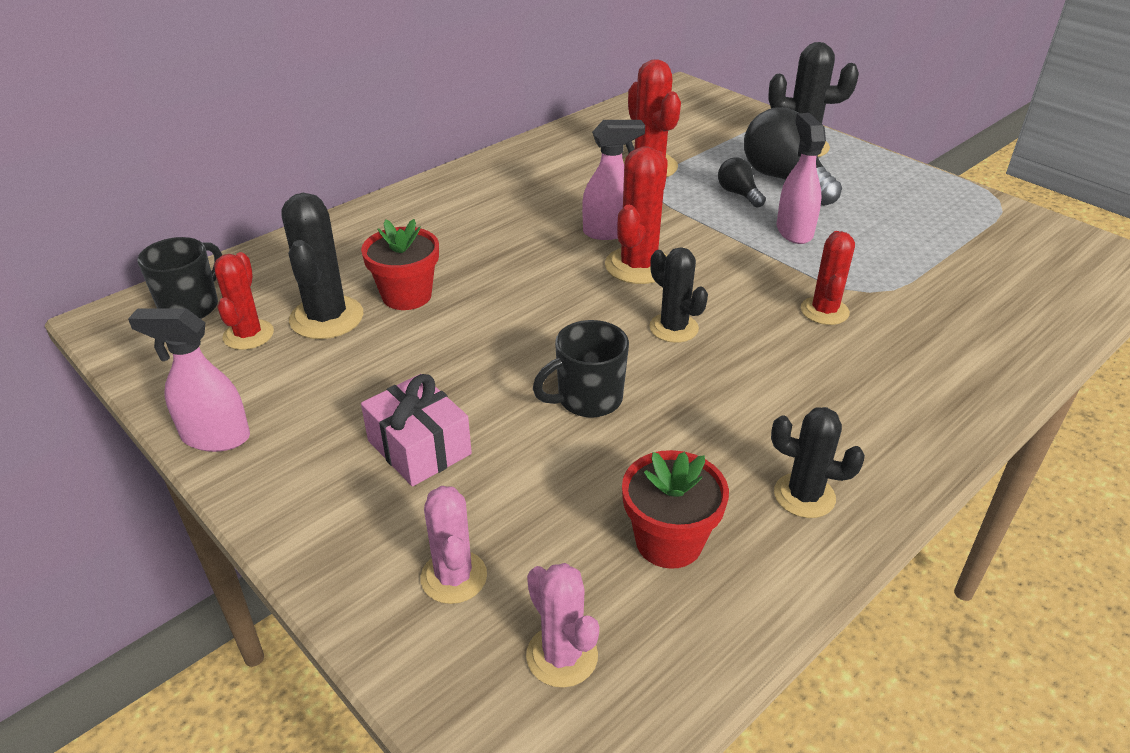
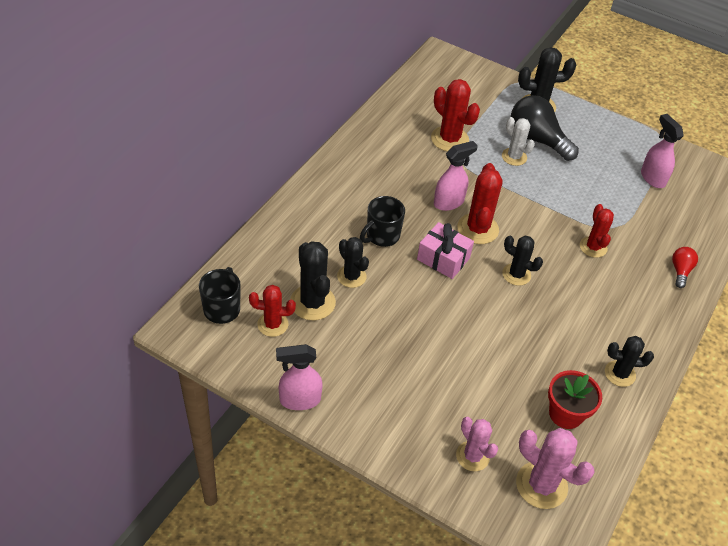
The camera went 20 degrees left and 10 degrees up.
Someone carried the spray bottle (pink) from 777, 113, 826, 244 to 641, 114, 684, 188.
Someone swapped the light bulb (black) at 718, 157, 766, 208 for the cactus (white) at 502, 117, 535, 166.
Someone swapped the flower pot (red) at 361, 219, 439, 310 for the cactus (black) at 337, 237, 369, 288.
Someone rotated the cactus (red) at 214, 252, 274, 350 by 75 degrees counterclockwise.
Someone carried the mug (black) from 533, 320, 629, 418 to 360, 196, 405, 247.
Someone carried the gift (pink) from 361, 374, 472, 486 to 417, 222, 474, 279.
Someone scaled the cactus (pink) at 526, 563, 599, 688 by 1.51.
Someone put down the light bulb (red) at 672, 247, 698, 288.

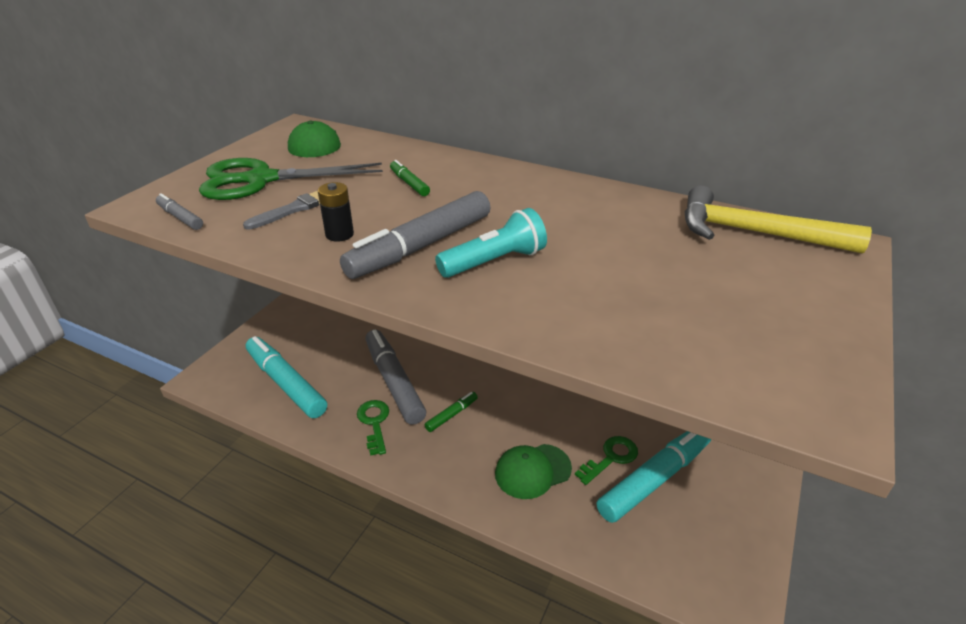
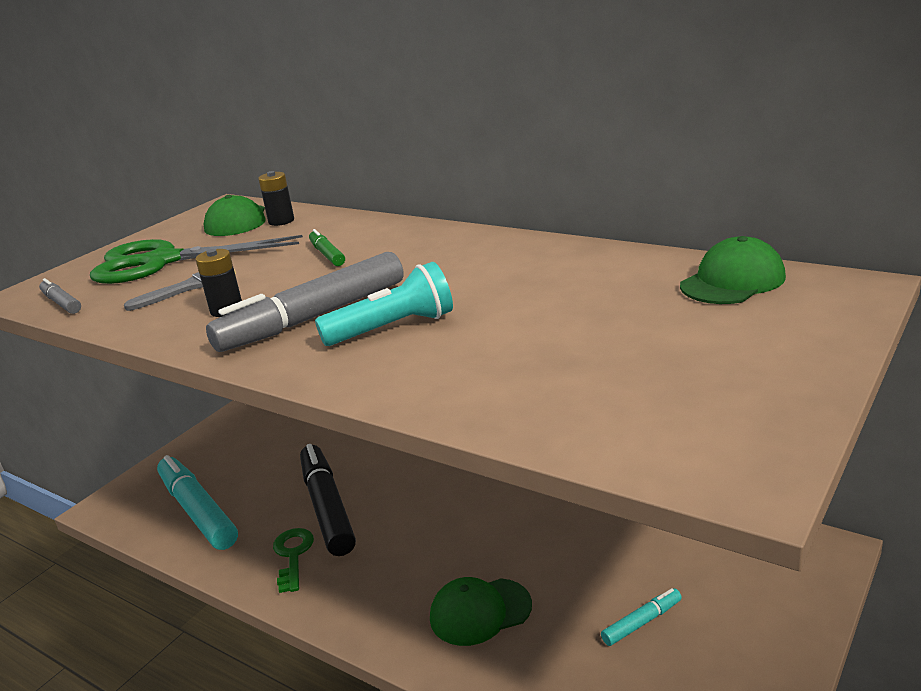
The camera went 10 degrees right and 10 degrees down.
Someone swapped the hammer (yellow) at 684, 186, 872, 253 for the cap (green) at 680, 236, 786, 304.
Someone repainted the marker (grey) at 365, 329, 426, 425, which became the marker (black) at 300, 444, 356, 556.
Someone took away the marker (green) at 425, 392, 478, 432.
Someone scaled the marker (turquoise) at 597, 431, 711, 523 by 0.47.
Someone took away the key (green) at 575, 436, 638, 485.
Someone put down the battery (black) at 258, 171, 294, 226.

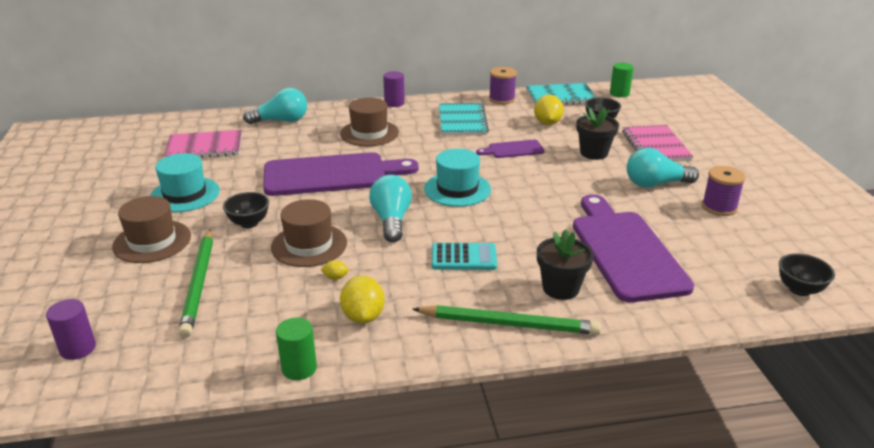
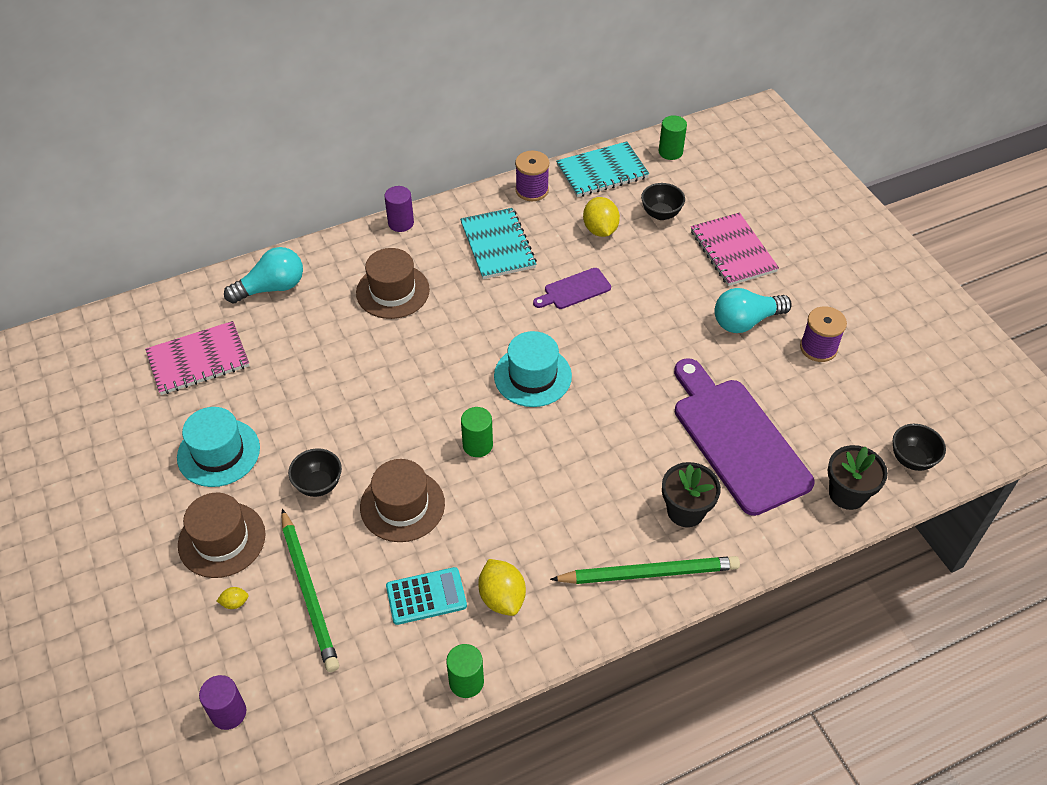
The camera went 15 degrees left and 20 degrees up.
Someone carried the flower pot (black) from 576, 107, 619, 160 to 828, 445, 888, 510.
Someone took away the cutting board (purple) at 263, 152, 419, 196.
Someone swapped the light bulb (turquoise) at 369, 175, 412, 242 for the cylinder (green) at 461, 407, 493, 457.
Someone carried the calculator (turquoise) from 432, 243, 497, 270 to 386, 567, 467, 625.
Someone carried the lemon (yellow) from 321, 260, 349, 280 to 217, 587, 249, 609.

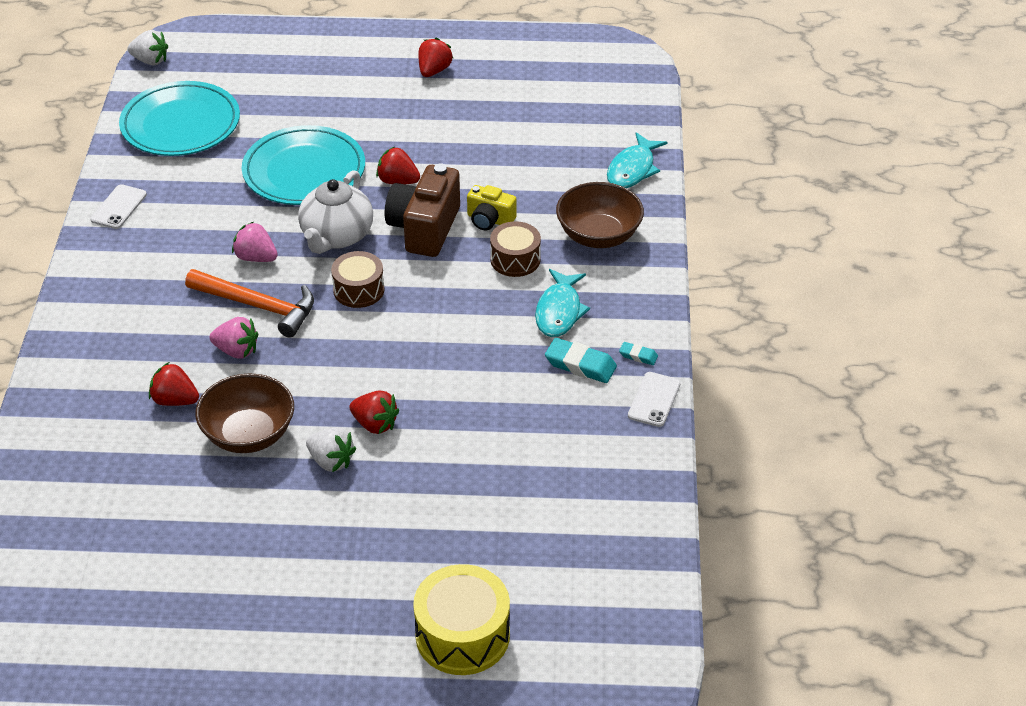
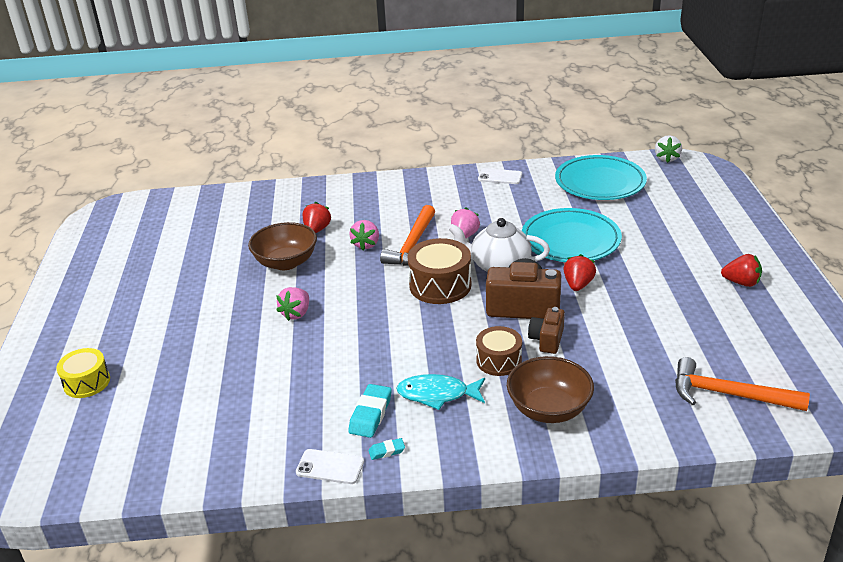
The camera went 85 degrees right and 10 degrees down.
Someone took away the fish (turquoise) at 607, 132, 667, 188.
Someone repainted the camera (yellow) at 467, 185, 517, 230, which became the camera (brown) at 528, 307, 565, 354.
Someone scaled the drum (brown) at 331, 251, 385, 308 by 1.54.
Someone rotated the eraser (turquoise) at 619, 342, 658, 365 by 60 degrees clockwise.
Someone repainted the strawberry (red) at 349, 390, 399, 434, which became the strawberry (pink) at 276, 287, 309, 321.
Someone took away the strawberry (white) at 306, 428, 356, 472.
Someone scaled the drum (yellow) at 413, 564, 510, 675 by 0.65.
Someone put down the hammer (orange) at 675, 357, 810, 411.

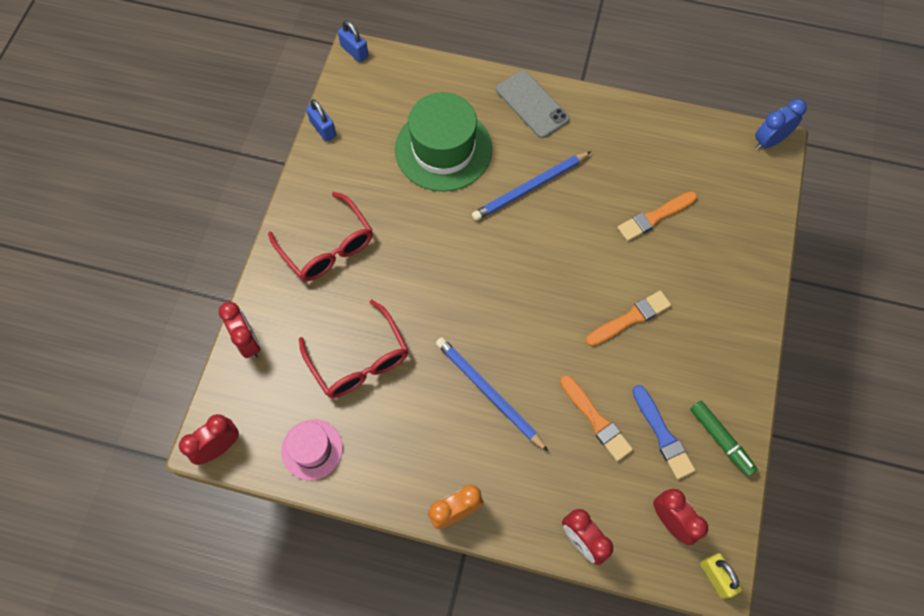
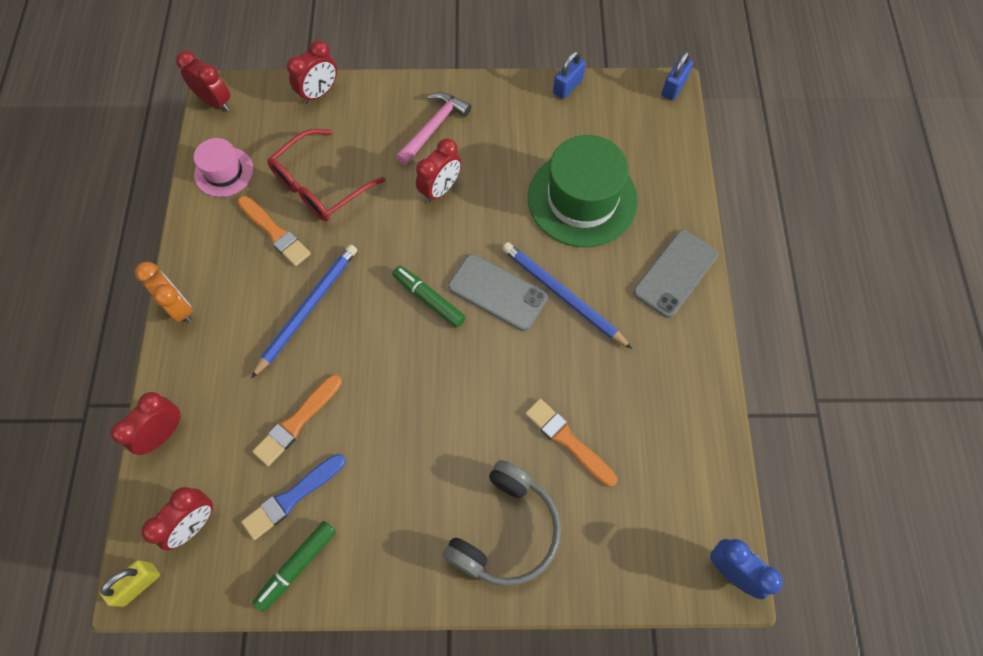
The camera went 75 degrees right and 0 degrees up.
Someone swapped the glasses (red) at 268, 192, 373, 281 for the hammer (pink) at 396, 92, 471, 165.
Someone carried the brush (orange) from 586, 290, 671, 346 to 238, 196, 311, 266.
Someone put down the clock (red) at 416, 139, 461, 203.
Someone put down the phone (grey) at 448, 254, 548, 331.
Someone put down the marker (green) at 392, 265, 466, 328.
Someone put down the headphones (grey) at 443, 460, 561, 586.

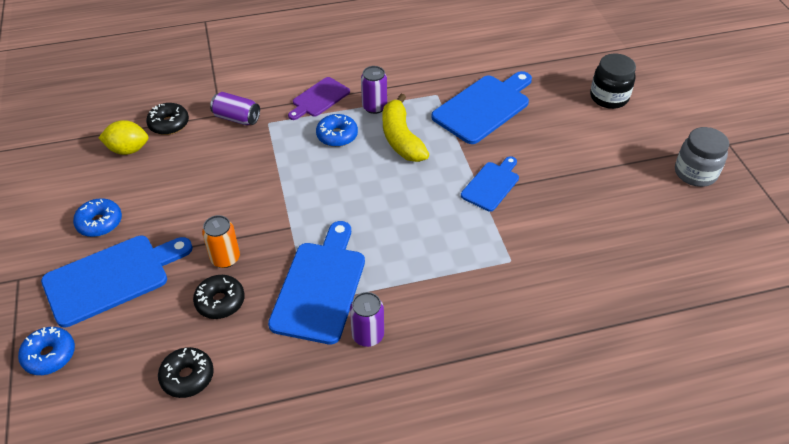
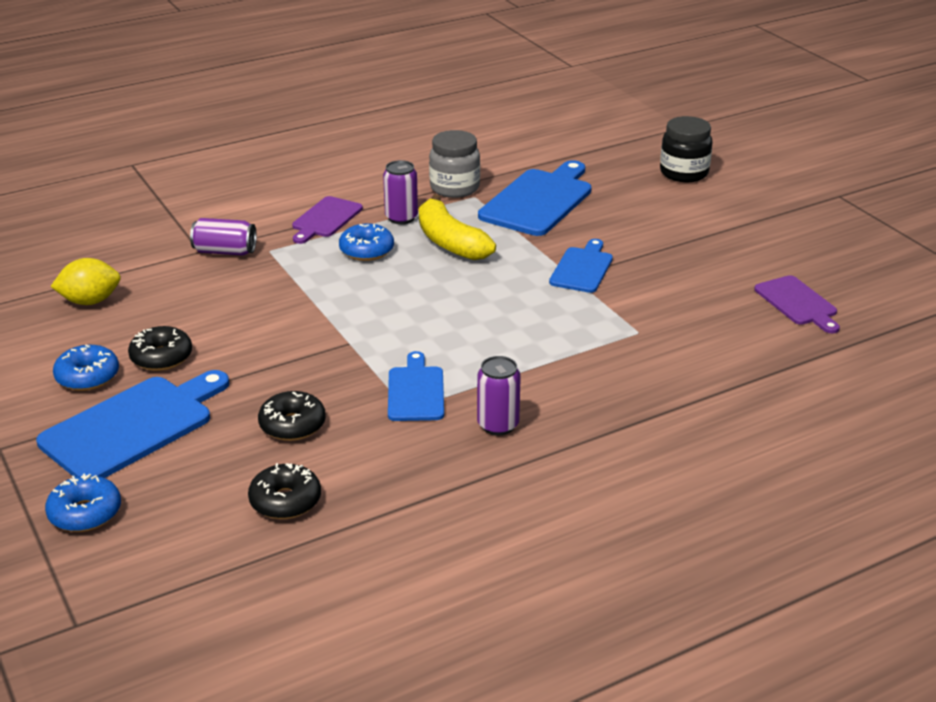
The camera went 15 degrees left and 15 degrees down.
Someone carried the donut (black) from 146, 103, 189, 135 to 128, 326, 192, 371.
Someone carried the jar (grey) from 675, 127, 729, 187 to 429, 130, 480, 198.
Someone took away the can (orange) at 202, 215, 240, 268.
Someone scaled the cutting board (blue) at 268, 221, 365, 345 by 0.59.
Someone put down the cutting board (purple) at 754, 275, 840, 333.

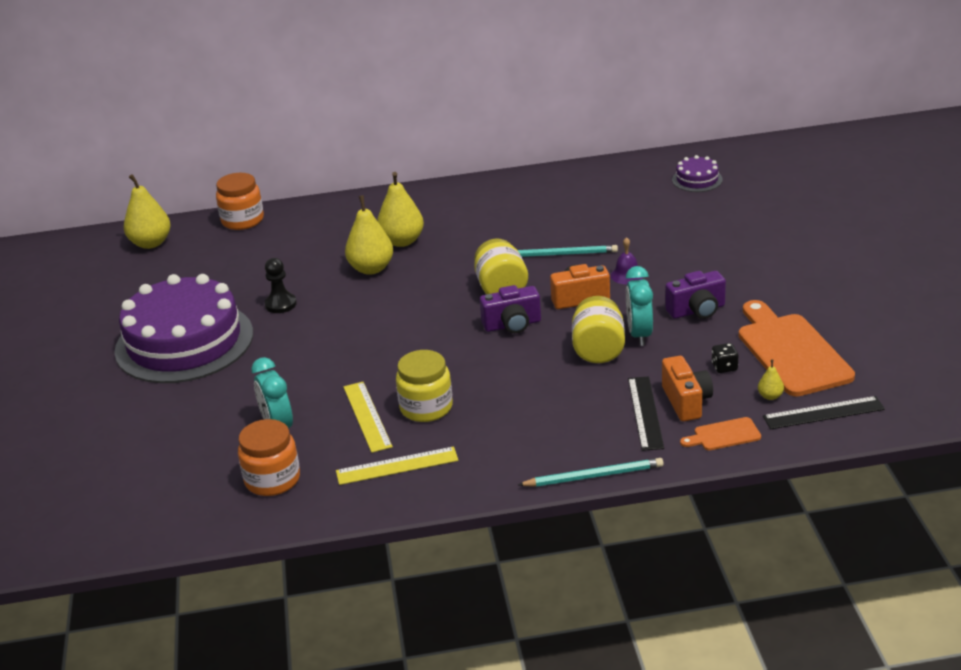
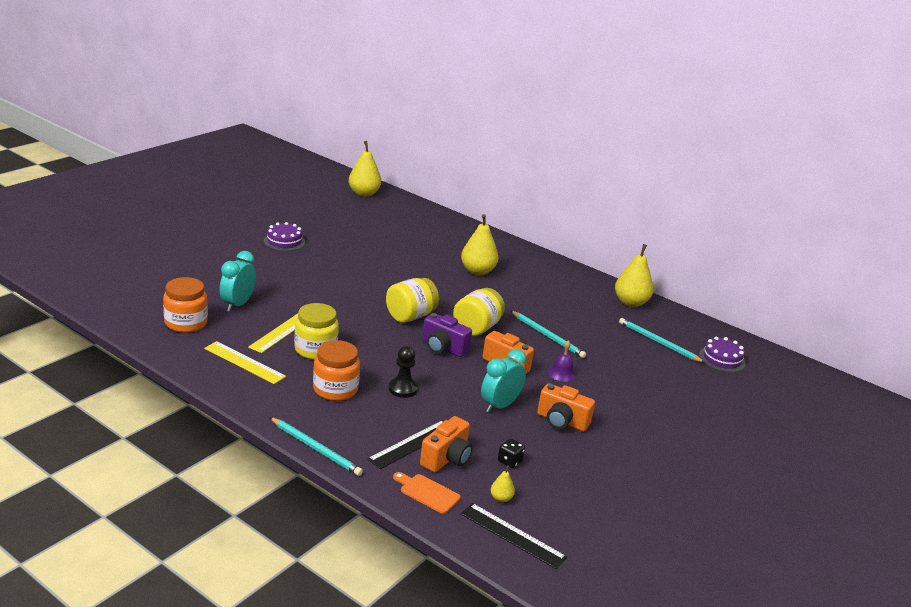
The camera went 40 degrees right and 5 degrees down.
Someone carried the jar (orange) from 216, 173, 264, 230 to 313, 340, 360, 401.
Someone carried the pear (yellow) from 345, 195, 393, 275 to 615, 244, 653, 307.
Someone carried the pawn (black) from 265, 258, 297, 313 to 389, 346, 418, 398.
Someone repainted the camera (purple) at 665, 271, 726, 319, which became the camera (orange) at 537, 383, 595, 432.
Someone scaled the cake (purple) at 114, 274, 253, 383 by 0.41.
Someone carried the jar (yellow) from 572, 296, 625, 363 to 386, 278, 439, 323.
Someone took away the cutting board (orange) at 739, 300, 855, 397.
Someone put down the pencil (turquoise) at 619, 318, 705, 363.

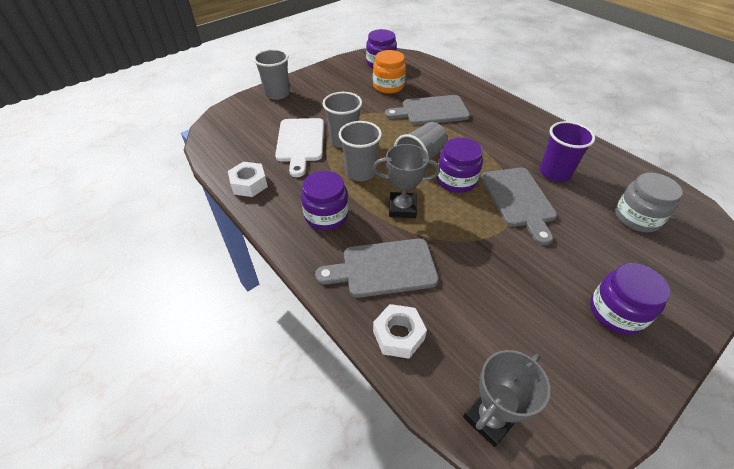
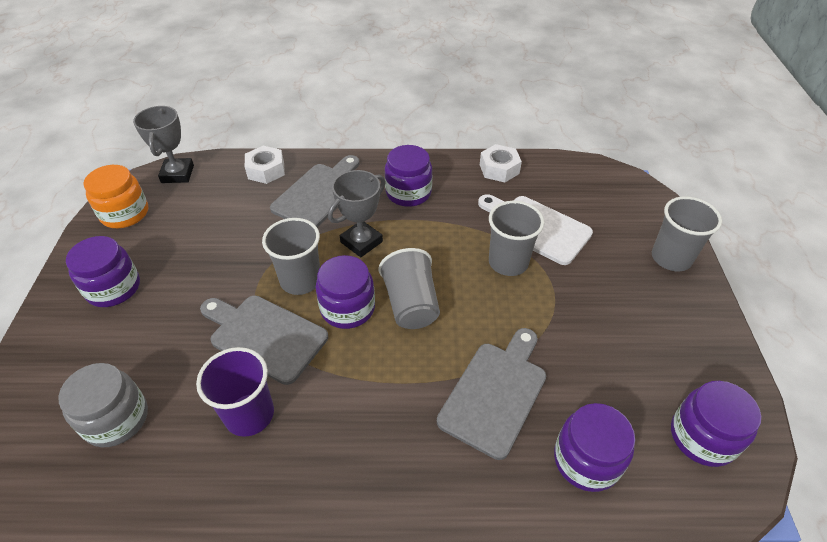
The camera went 130 degrees right and 0 degrees up.
Someone carried the jar (orange) from 373, 50, 406, 94 to 83, 165, 148, 228.
Someone carried the cup (grey) from 338, 121, 382, 181 to 262, 218, 320, 295.
Someone put down the jar (purple) at 554, 403, 635, 492.

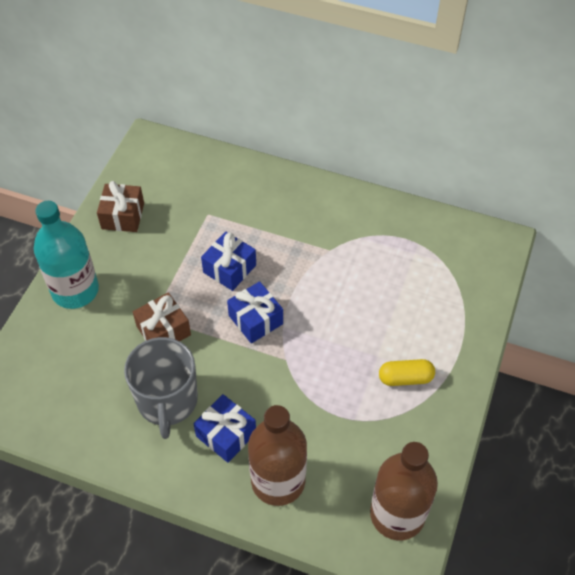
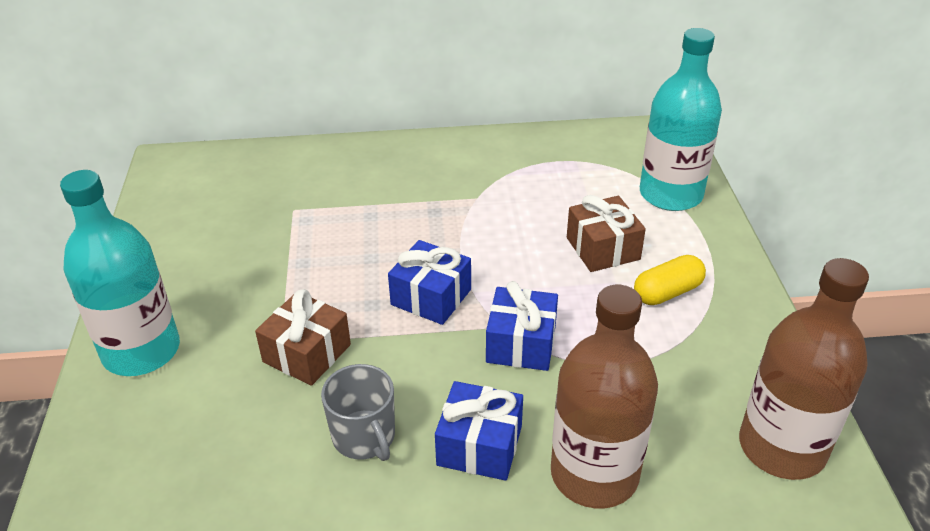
The camera went 25 degrees left and 15 degrees down.
Someone carried the gift (brown) from 97, 181, 144, 232 to 567, 195, 646, 272.
Someone carried the gift (blue) from 201, 232, 256, 291 to 486, 281, 558, 371.
Someone scaled the mug (grey) at 124, 337, 198, 439 by 0.63.
Someone put down the bottle (turquoise) at 640, 28, 722, 211.

